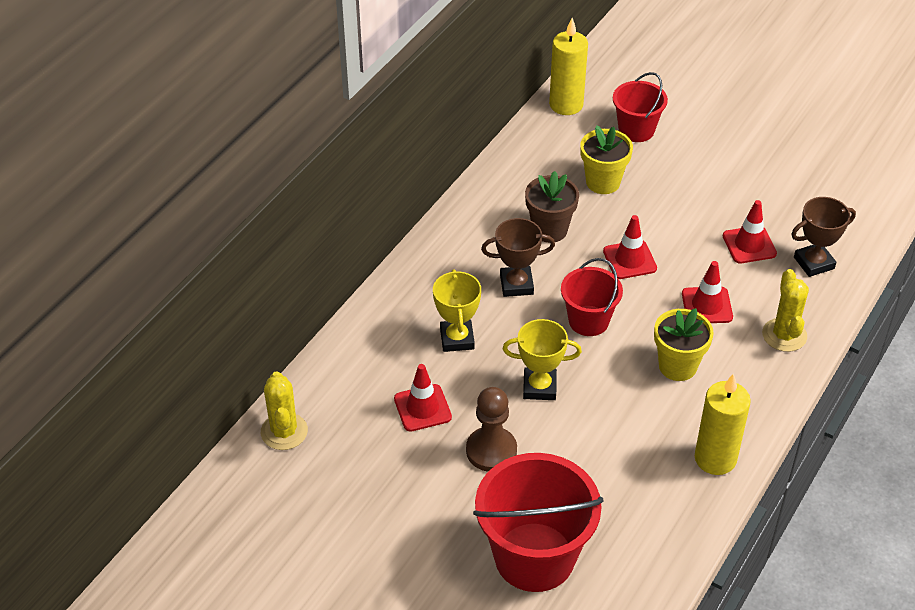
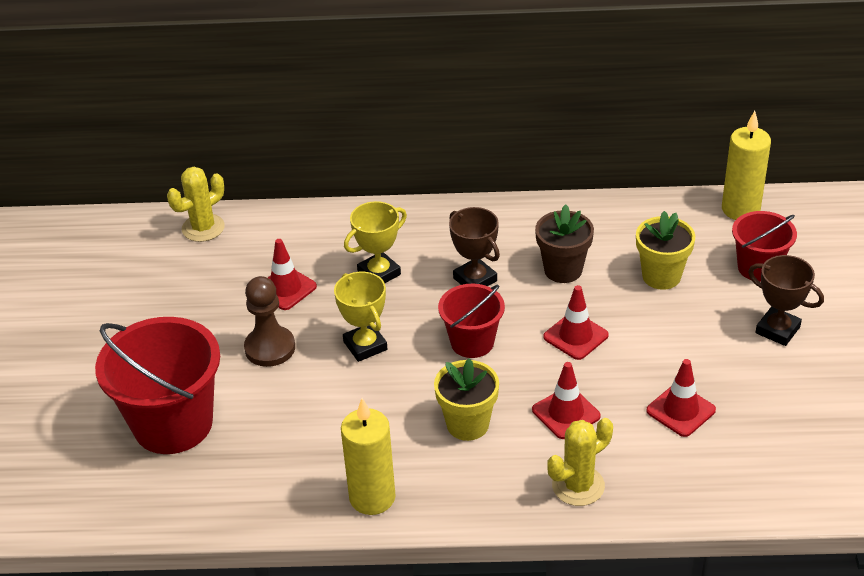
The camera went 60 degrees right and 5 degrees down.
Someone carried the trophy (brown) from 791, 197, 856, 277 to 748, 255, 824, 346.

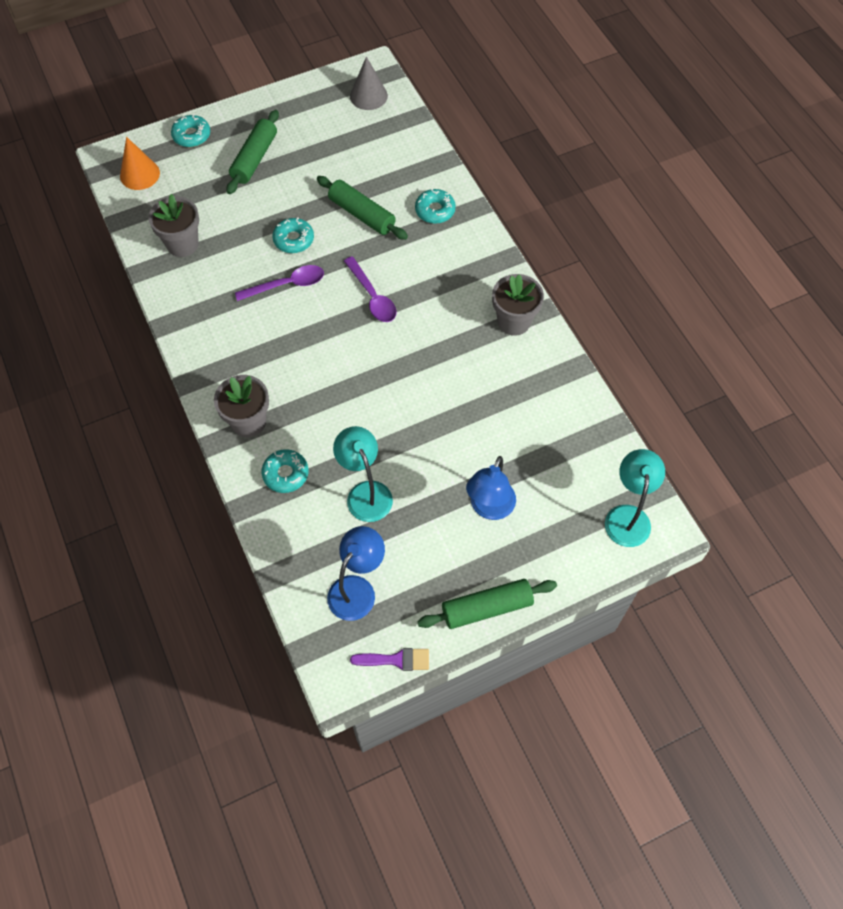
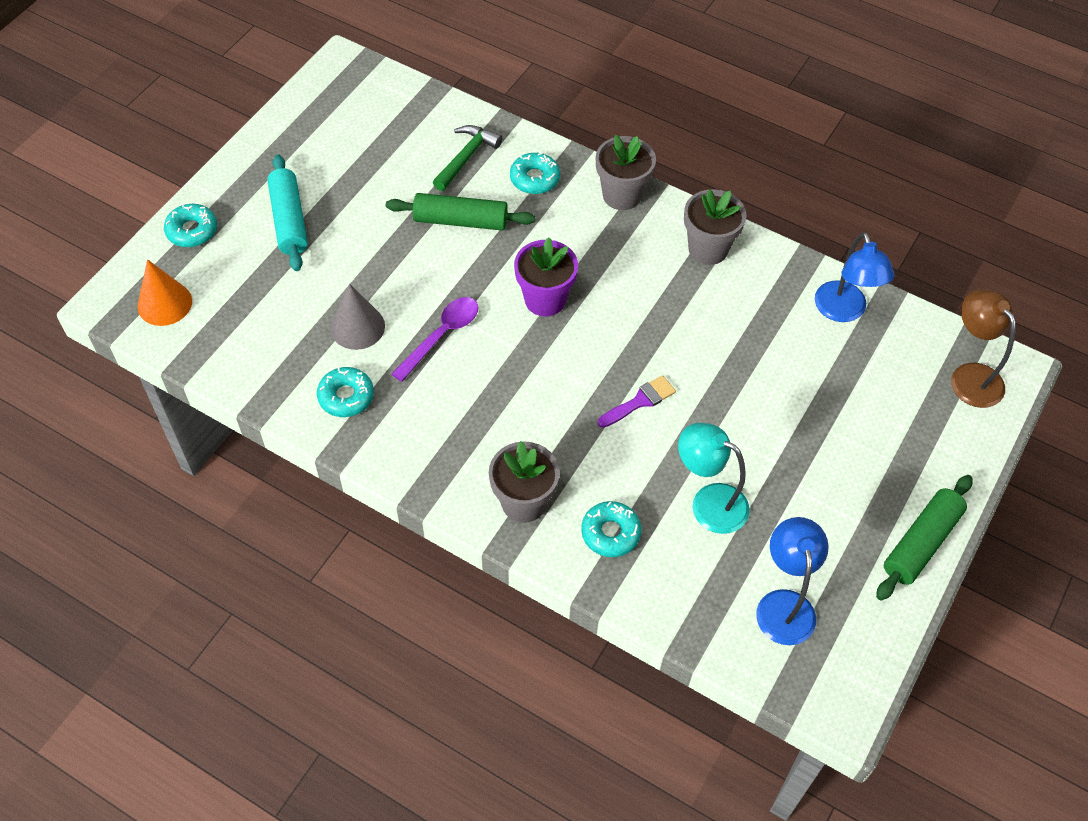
The camera went 35 degrees left and 5 degrees down.
Someone carried the cone (grey) from 350, 56, 388, 110 to 330, 284, 385, 350.
Someone repainted the rolling pin (green) at 227, 110, 279, 194, which became the rolling pin (turquoise) at 267, 154, 308, 271.
Someone carried the flower pot (grey) from 148, 194, 199, 257 to 596, 135, 656, 210.
Someone carried the donut (turquoise) from 272, 217, 314, 253 to 317, 367, 374, 417.
Someone swapped the spoon (purple) at 344, 256, 397, 322 for the flower pot (purple) at 514, 237, 578, 316.
Someone repainted the lamp (turquoise) at 605, 449, 665, 547, which became the lamp (brown) at 951, 289, 1016, 408.
Someone carried the lamp (blue) from 466, 456, 516, 520 to 815, 232, 895, 322.
Someone carried the brush (purple) from 350, 648, 429, 671 to 598, 375, 676, 428.
Someone put down the hammer (green) at 433, 125, 502, 191.

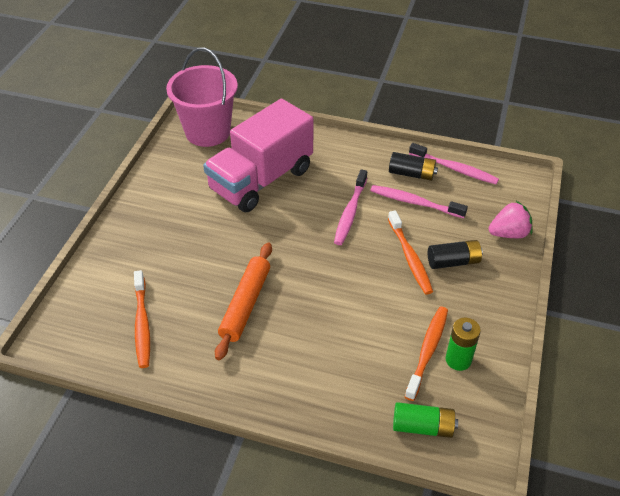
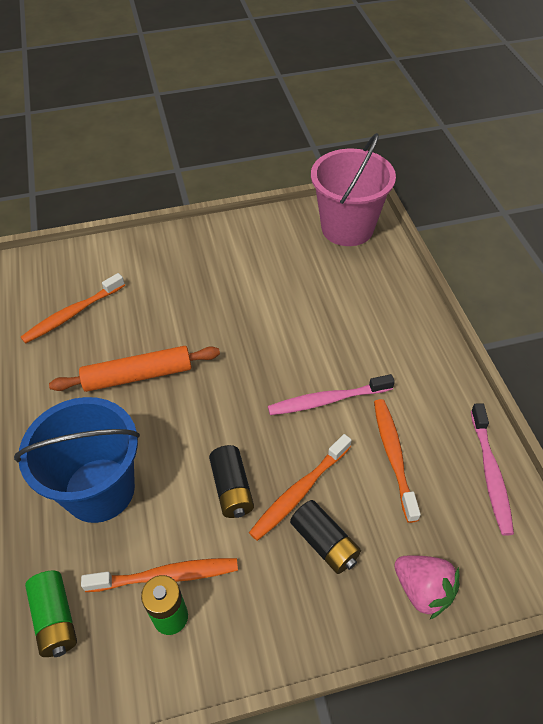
The camera went 60 degrees right and 5 degrees up.
Someone took away the truck (pink) at 203, 99, 313, 212.
Someone carried the battery (black) from 389, 152, 438, 181 to 209, 445, 254, 518.
Someone repainted the toothbrush (pink) at 370, 185, 468, 218, which became the toothbrush (orange) at 374, 399, 421, 523.
Someone put down the bucket (blue) at 14, 397, 140, 523.

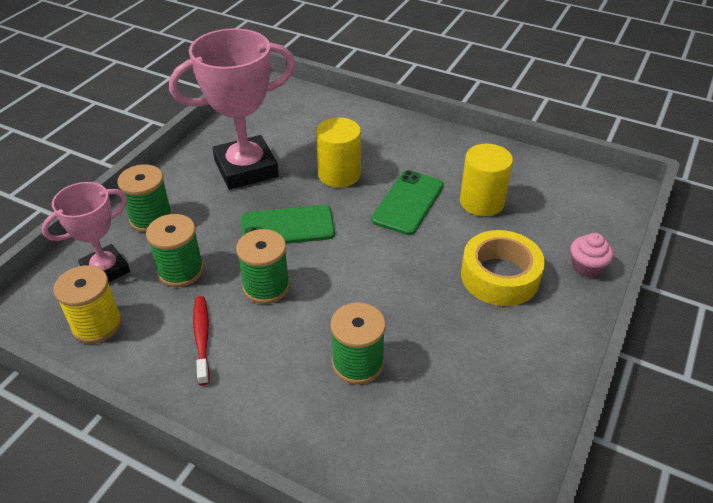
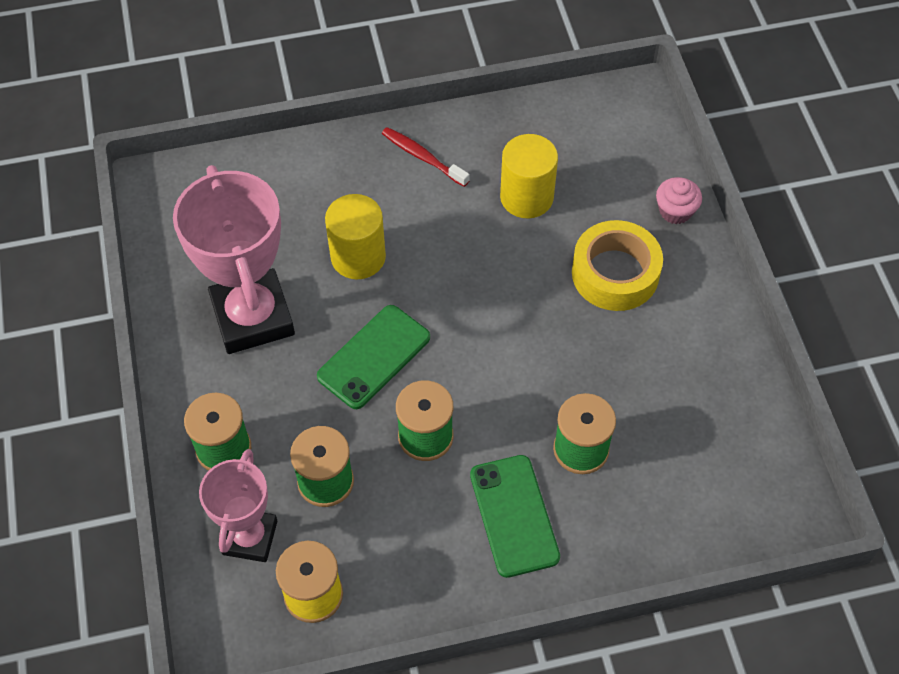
The camera went 40 degrees left and 15 degrees up.
Someone rotated the trophy (pink) at 169, 28, 295, 190 by 45 degrees counterclockwise.
Someone carried the phone (green) from 371, 170, 444, 235 to 470, 455, 560, 578.
Someone carried the toothbrush (red) from 193, 296, 210, 386 to 382, 127, 470, 187.

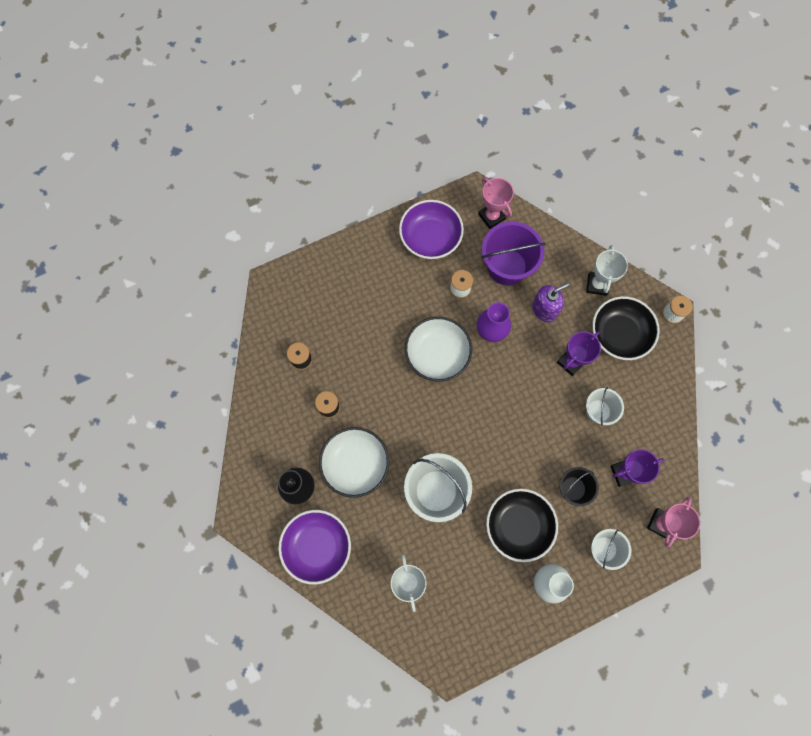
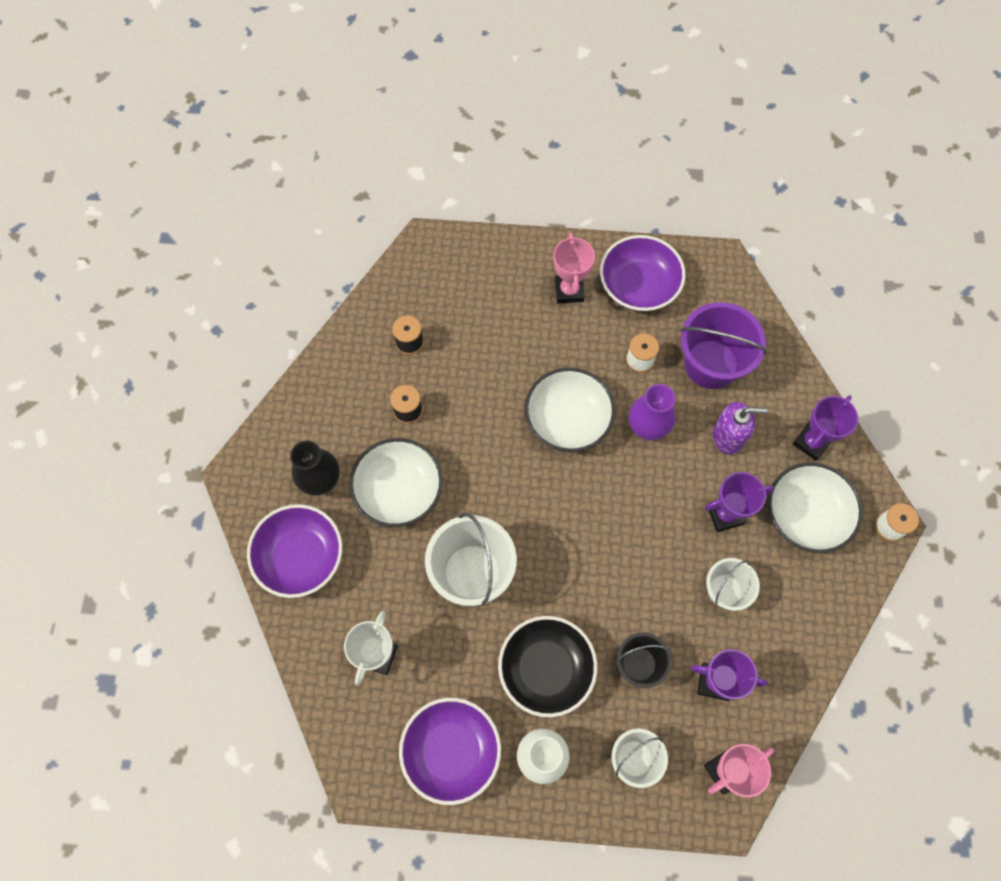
The camera went 30 degrees right and 5 degrees down.
Someone carried the trophy (pink) from 478, 177, 514, 229 to 553, 233, 595, 303.
Someone repainted the trophy (white) at 586, 245, 628, 296, which became the trophy (purple) at 793, 395, 858, 461.
Someone repainted the bowl (black) at 592, 296, 660, 360, which became the bowl (white) at 768, 462, 863, 553.
Someone put down the bowl (purple) at 399, 698, 501, 805.

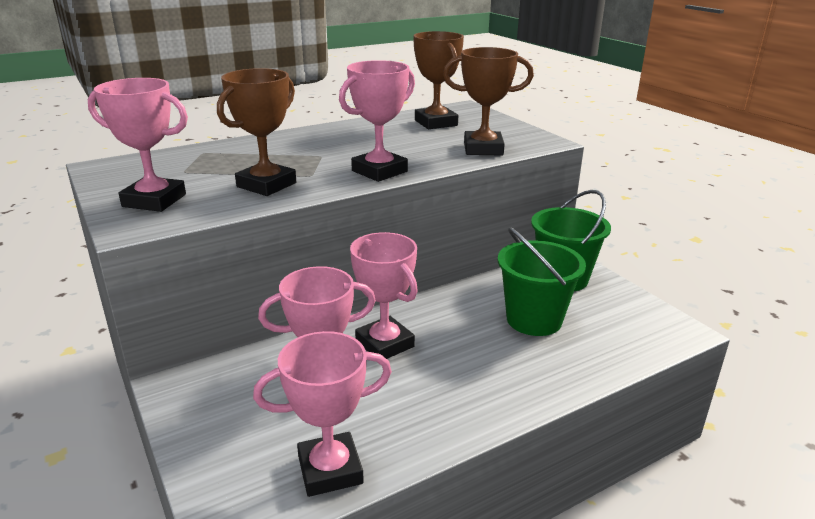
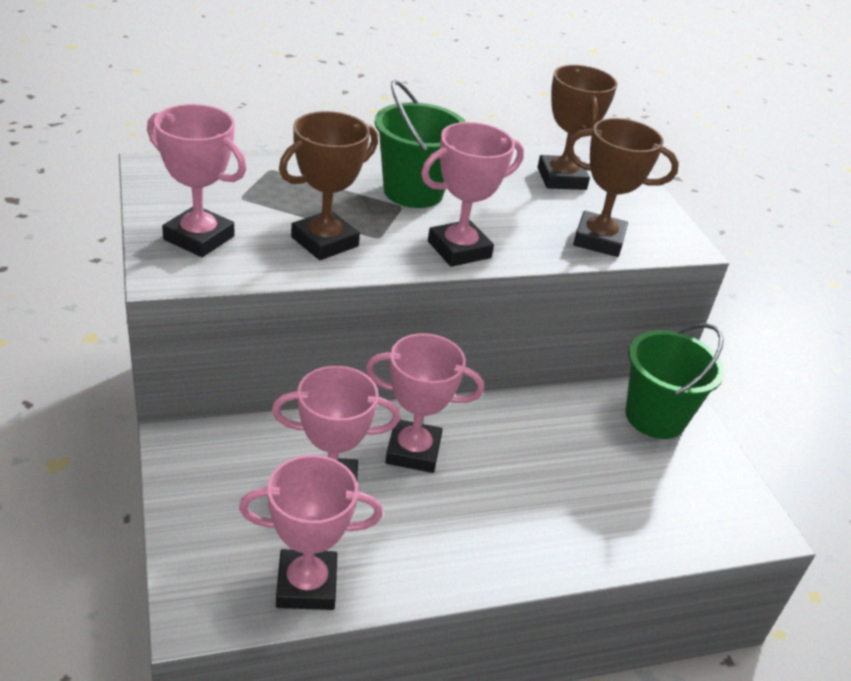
The camera went 10 degrees right and 10 degrees up.
Someone carried the bucket (green) from 498, 227, 586, 336 to 375, 80, 466, 208.
Someone rotated the trophy (pink) at 350, 232, 418, 359 by 60 degrees counterclockwise.

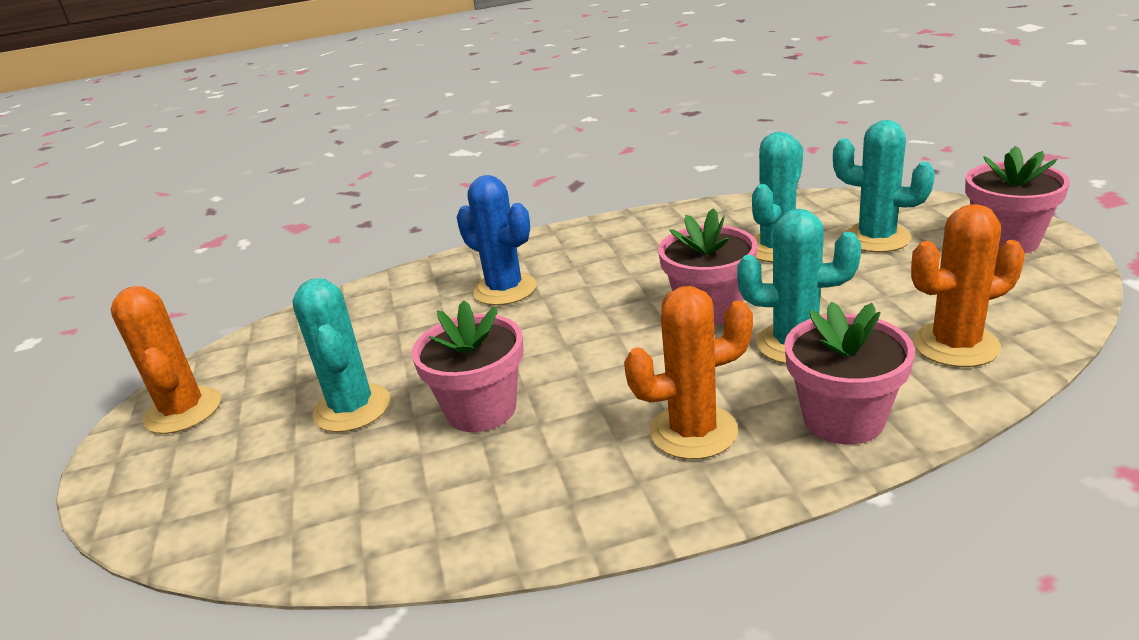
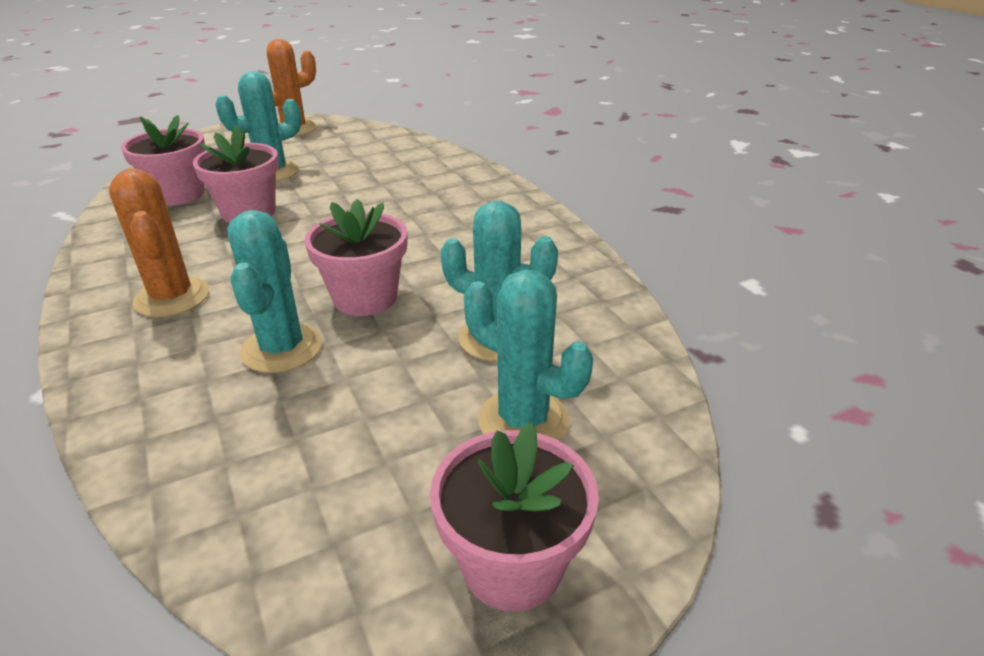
The camera went 75 degrees right and 5 degrees up.
Someone rotated the cactus (turquoise) at 833, 120, 935, 252 by 75 degrees counterclockwise.
Someone took away the cactus (blue) at 457, 175, 536, 305.
Someone took away the cactus (orange) at 911, 204, 1025, 367.
Someone carried the flower pot (pink) from 784, 302, 915, 444 to 121, 115, 205, 206.

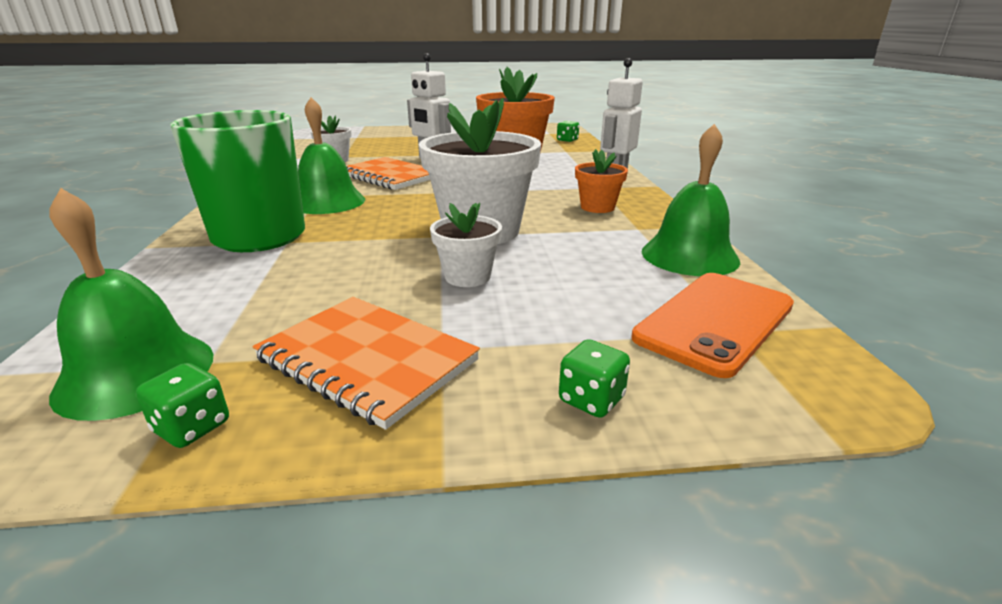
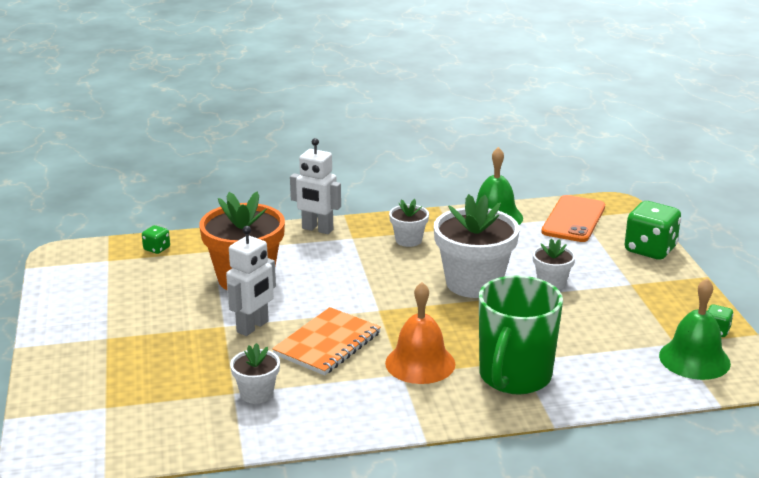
The camera went 95 degrees left and 0 degrees up.
Someone repainted the bell (green) at 298, 97, 365, 214, which became the bell (orange) at 385, 282, 455, 384.
Someone repainted the flower pot (orange) at 575, 149, 628, 213, which became the flower pot (white) at 389, 199, 429, 247.
Someone rotated the phone (orange) at 631, 273, 794, 378 by 75 degrees clockwise.
Someone took away the notebook (orange) at 253, 297, 480, 430.
Someone scaled the dice (green) at 559, 339, 630, 418 by 2.06.

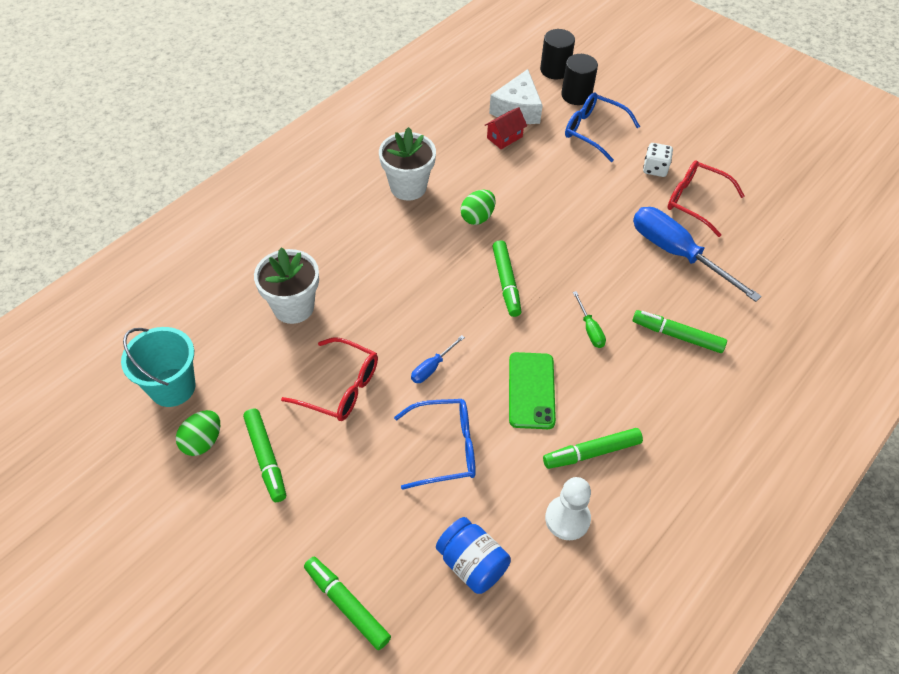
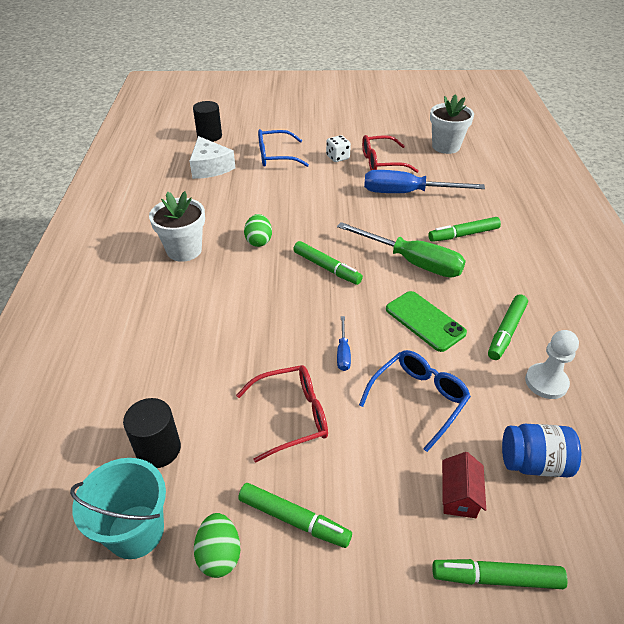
The camera went 40 degrees left and 10 degrees down.
Someone carried the cylinder (black) from 561, 54, 598, 105 to 123, 398, 181, 468.
Someone carried the house (red) from 485, 107, 527, 149 to 442, 452, 486, 518.
Someone carried the flower pot (white) from 254, 248, 319, 324 to 430, 94, 474, 154.
Someone scaled the screwdriver (green) at 573, 291, 606, 348 by 2.25.

